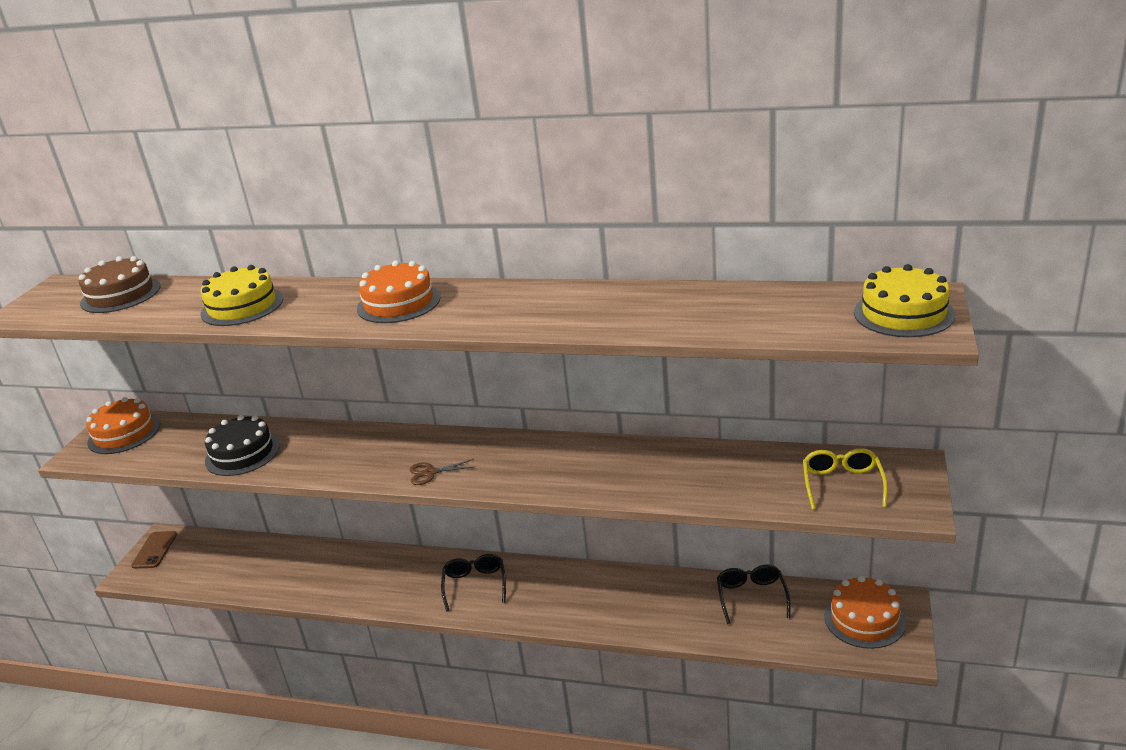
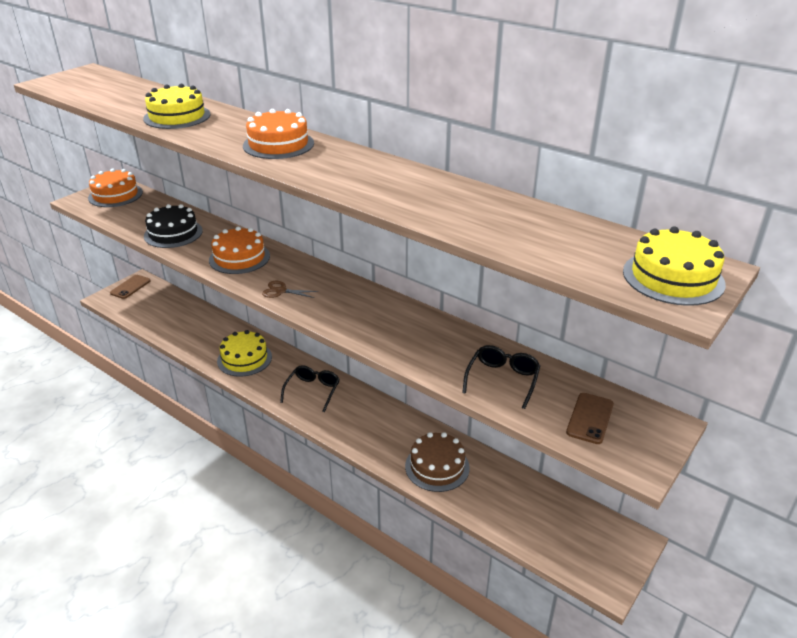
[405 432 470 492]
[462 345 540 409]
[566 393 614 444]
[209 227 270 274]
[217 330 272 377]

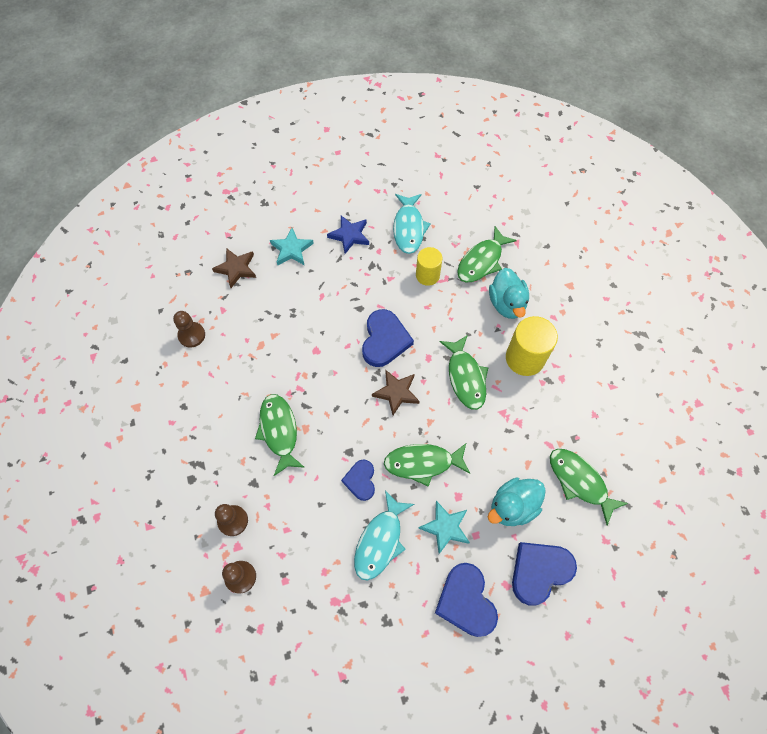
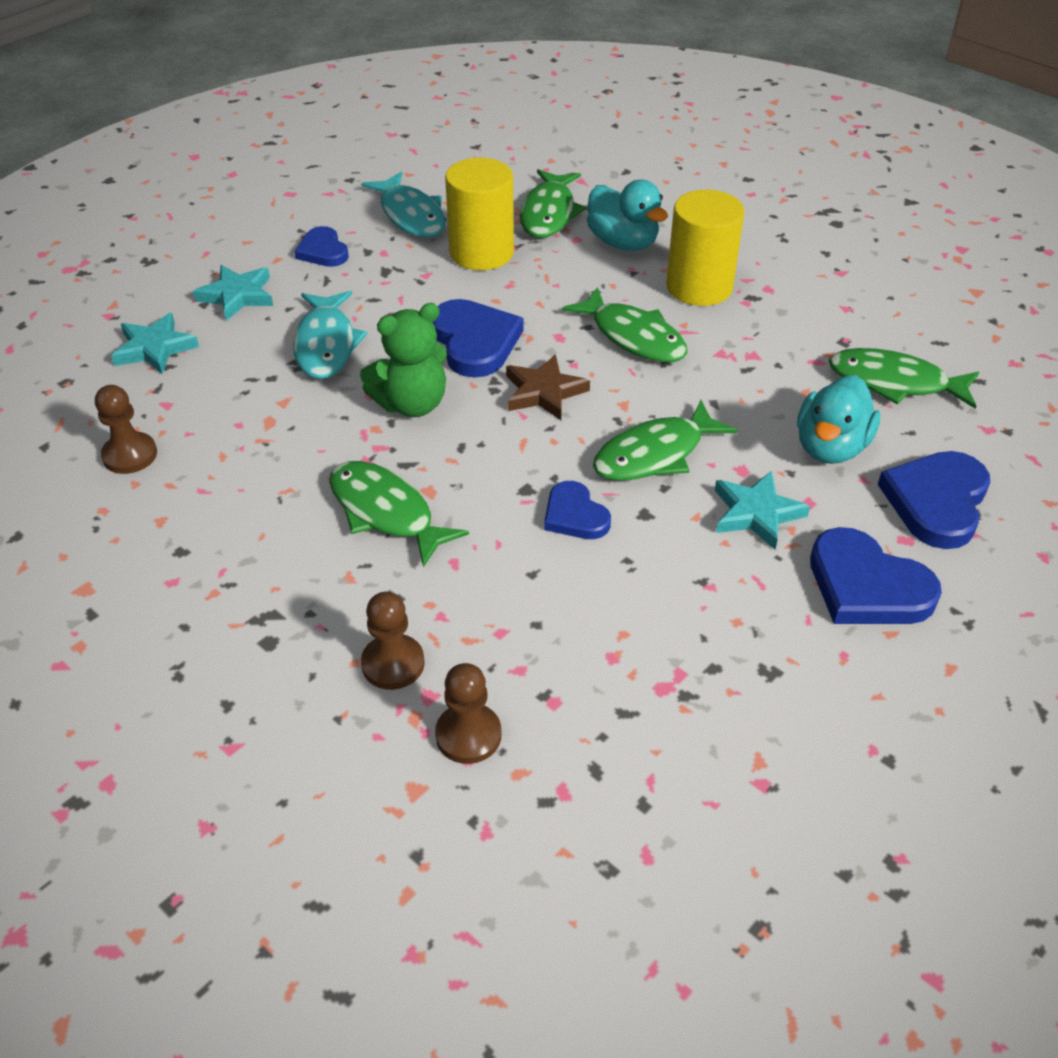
[111 313 199 374]
[294 226 349 267]
[293 291 367 379]
[445 158 514 270]
[360 303 447 417]

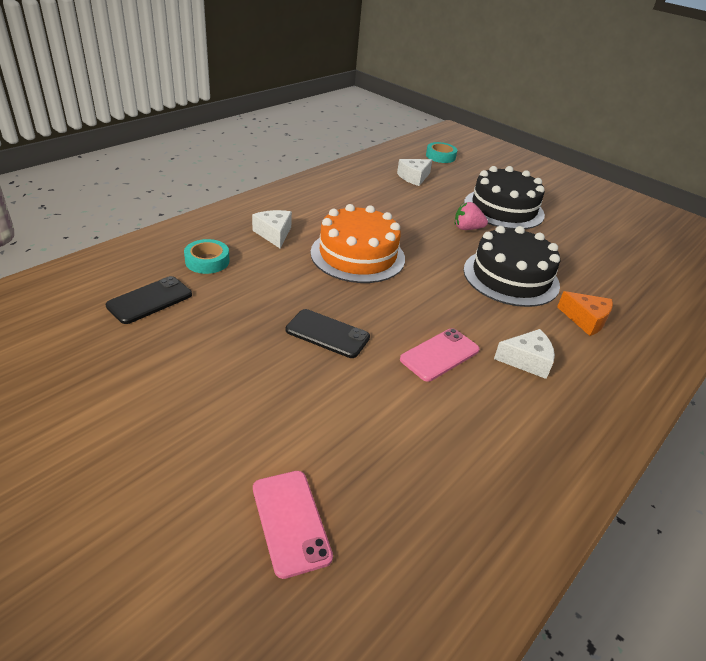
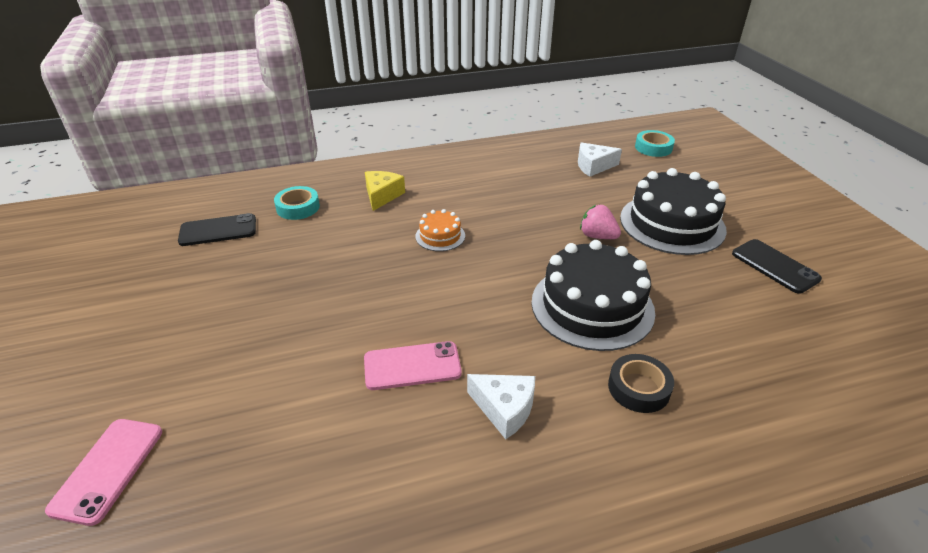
[365 171 405 211]
[732 239 822 294]
[415 209 465 251]
[608 354 674 413]

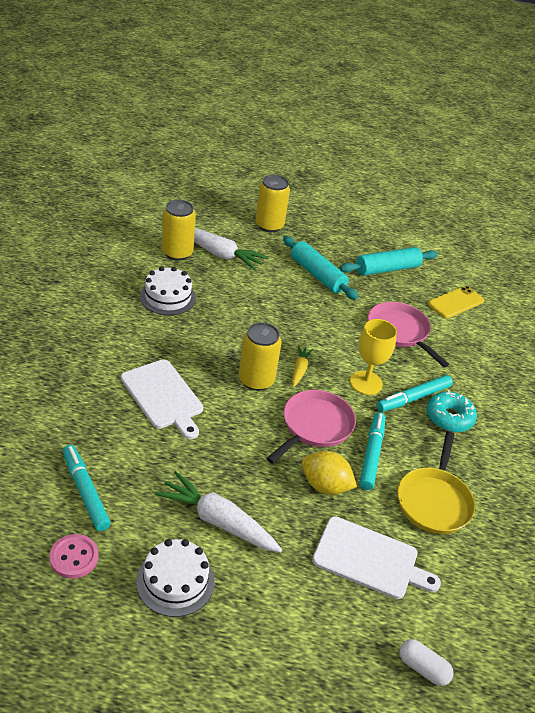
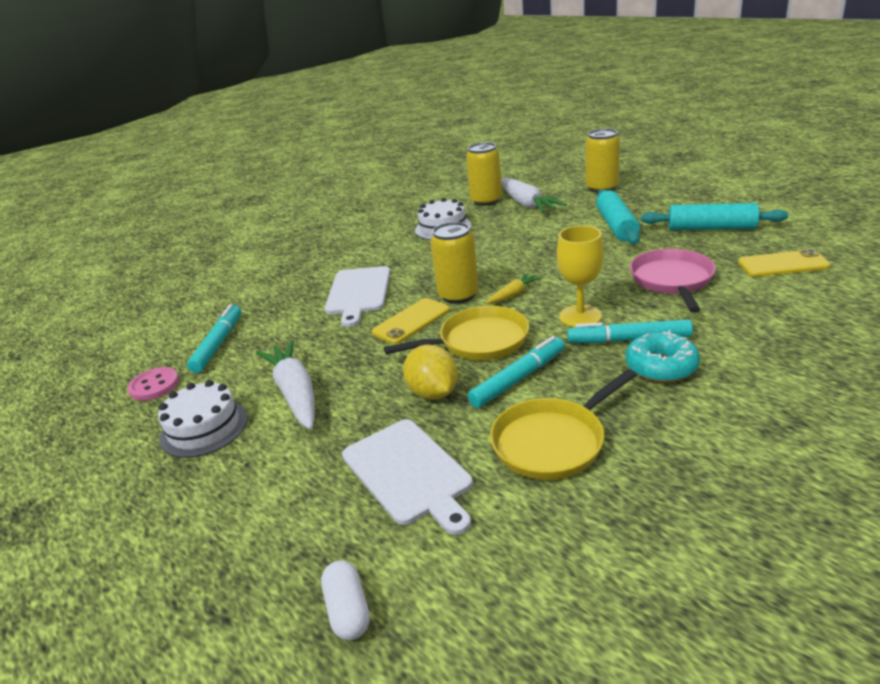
[384 306 529 360]
[372 298 450 344]

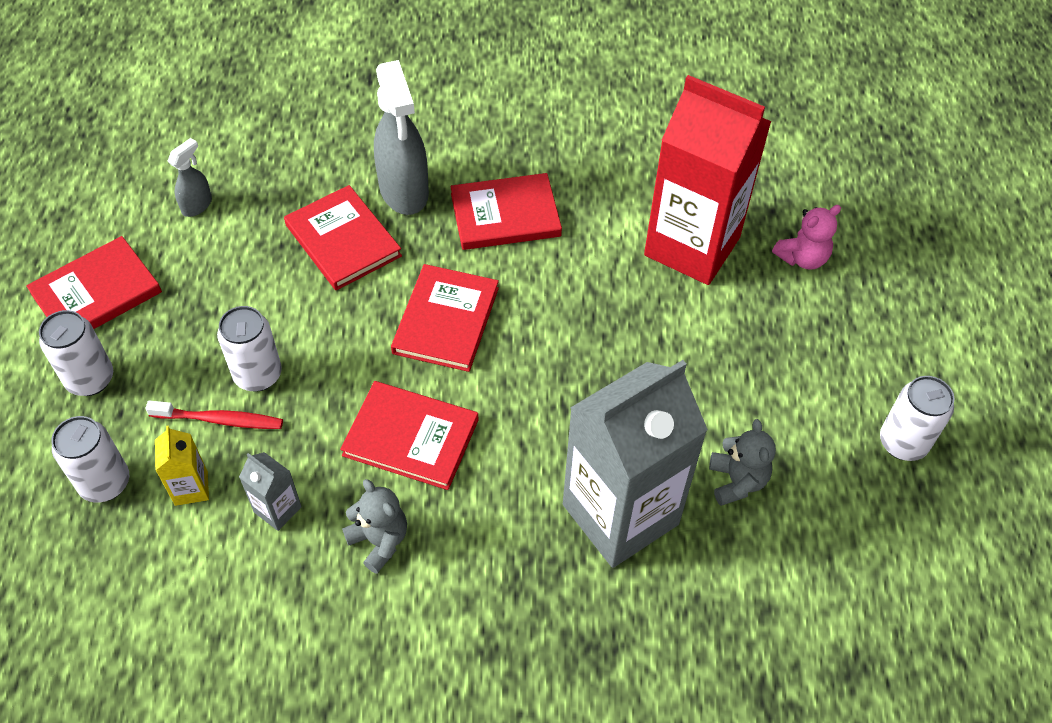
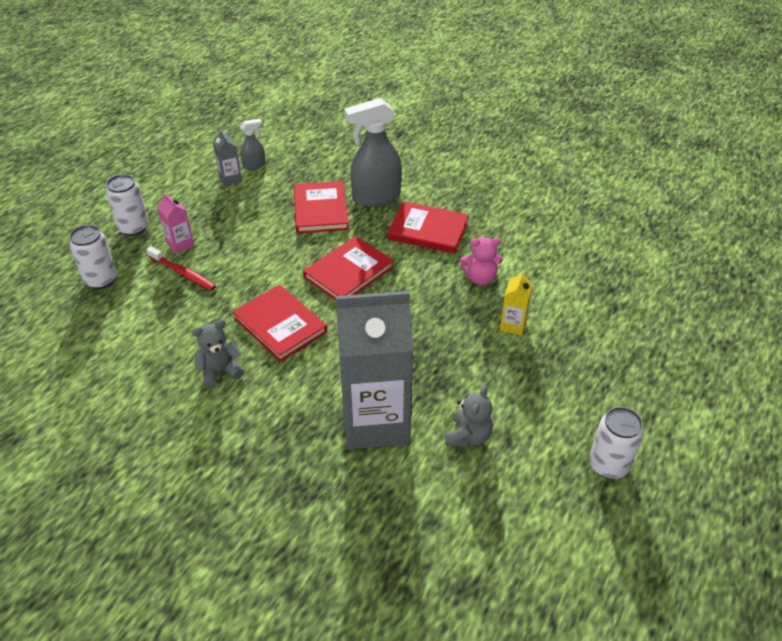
[26 236 162 329] (first image)
[500 271 533 335]
[217 306 282 392] (first image)
[213 129 242 186]
[192 320 244 389]
[344 98 402 207]
[644 75 772 285] (first image)
[460 237 503 285]
[157 193 194 254]

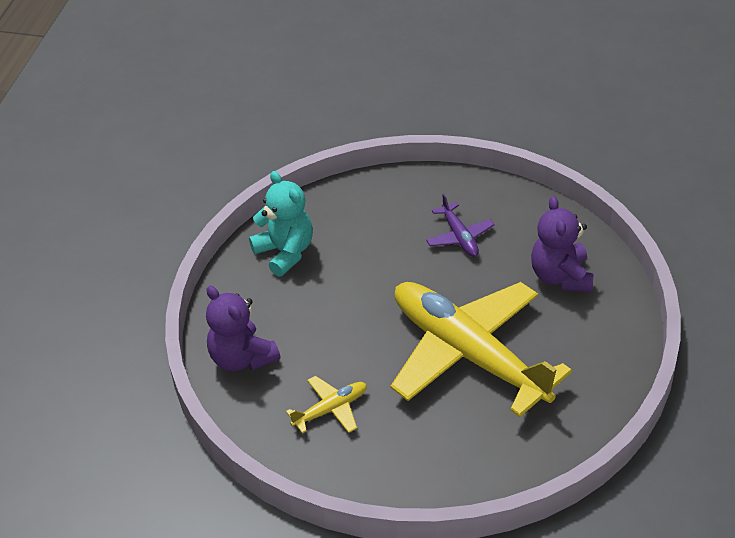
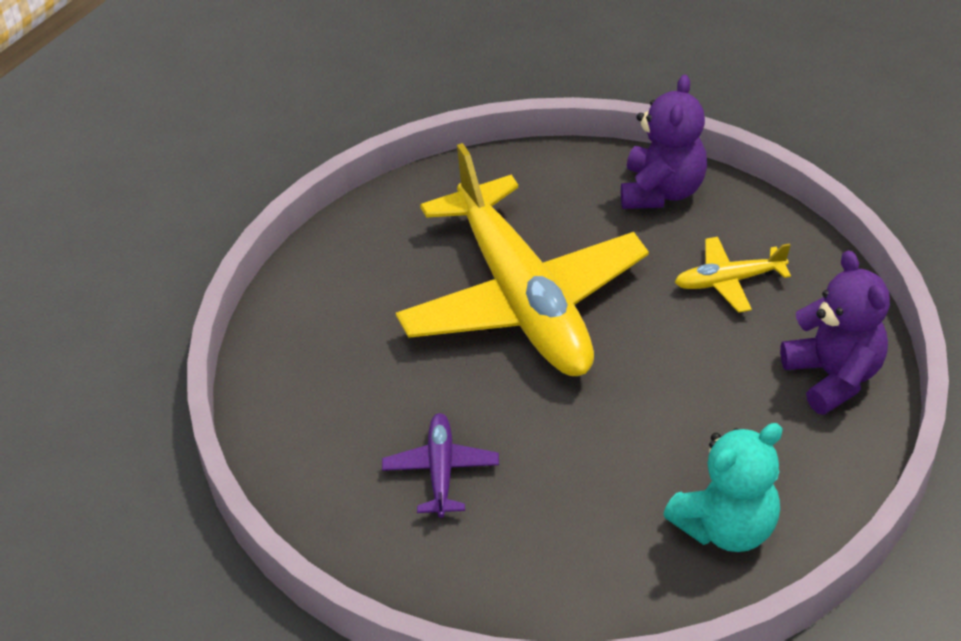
[663 423 783 552]
[621 75 707 209]

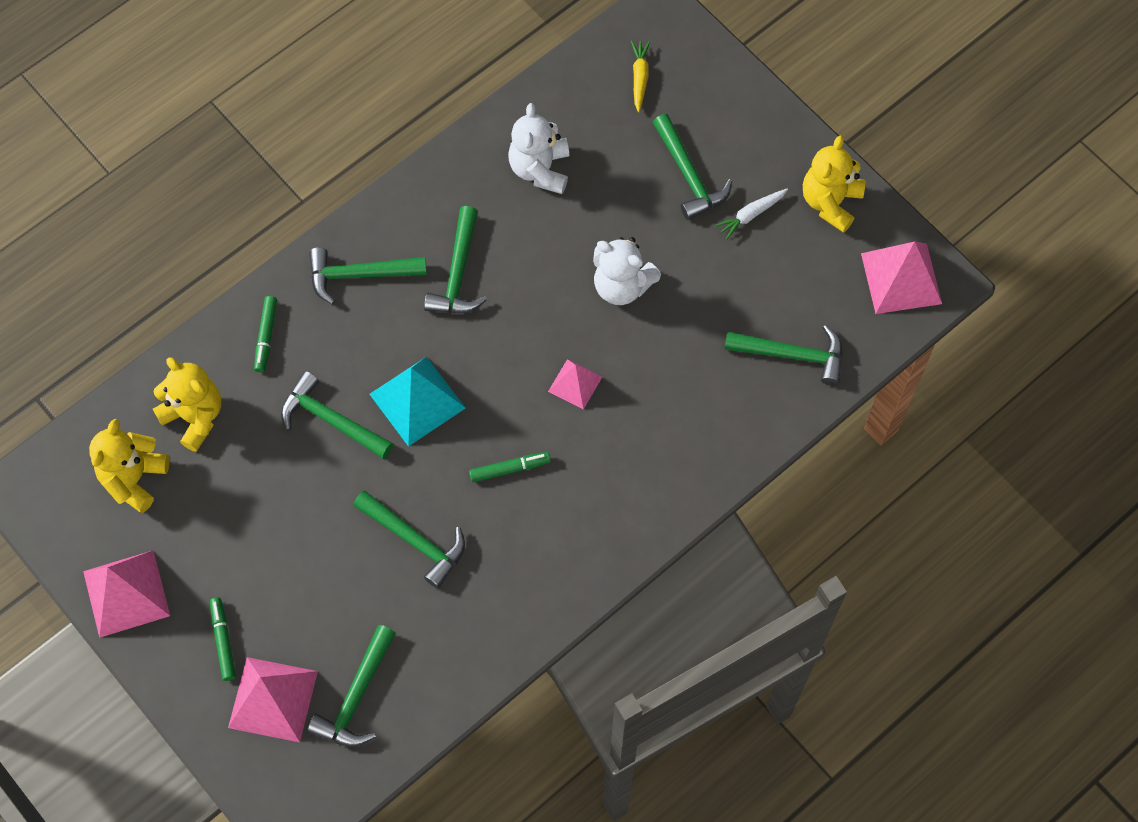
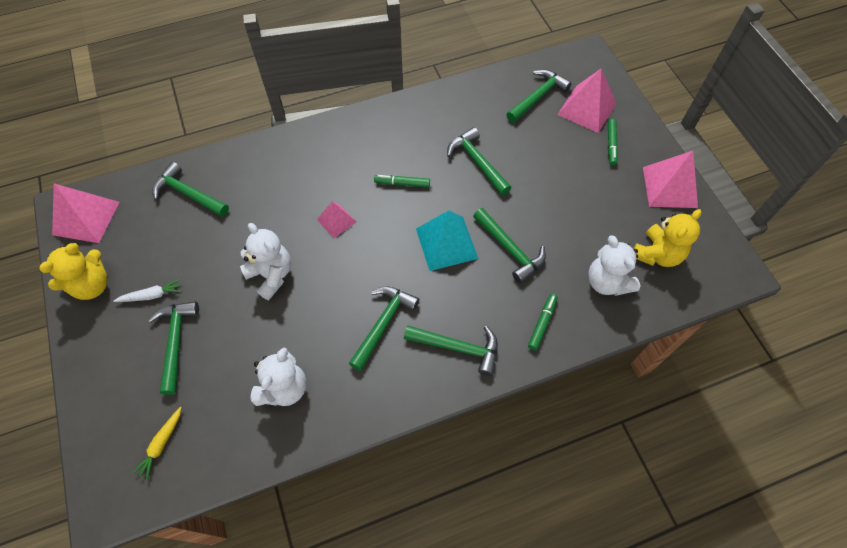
[588 235 641 296]

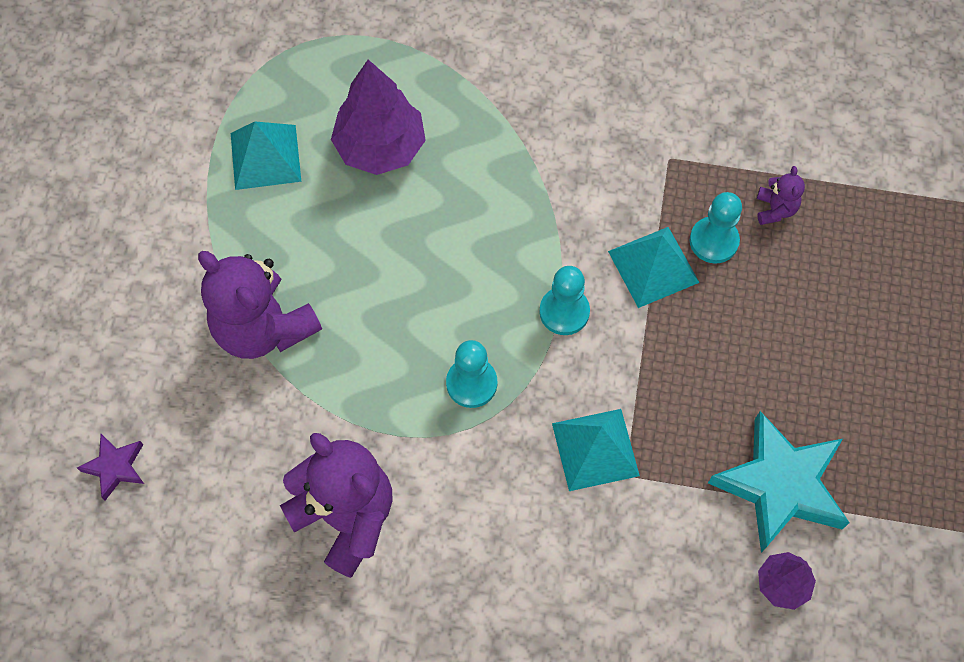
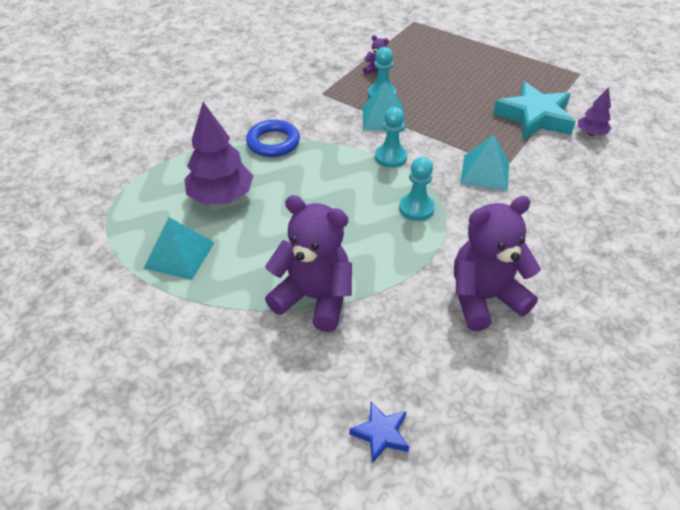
[349 402 409 464]
[265 195 352 332]
[246 120 300 157]

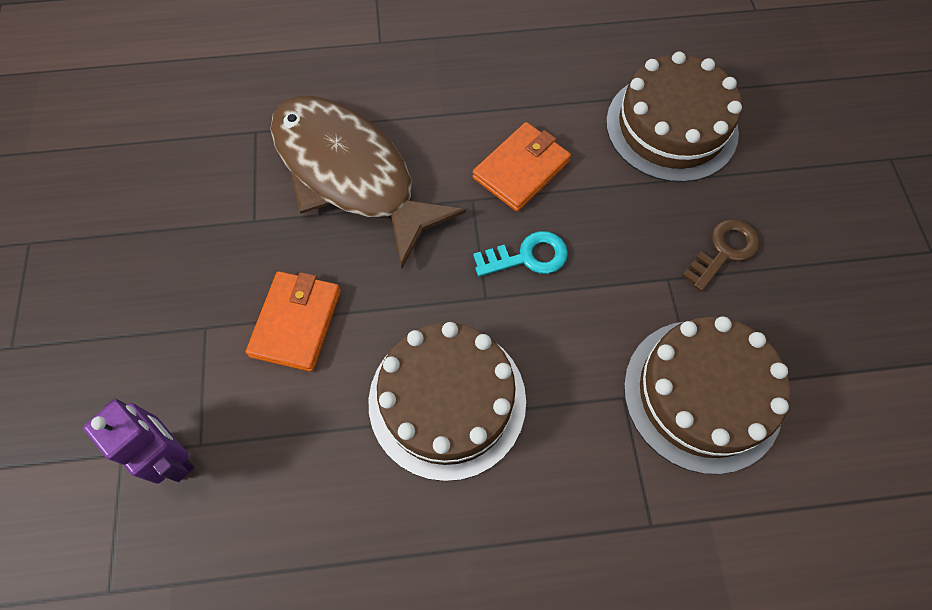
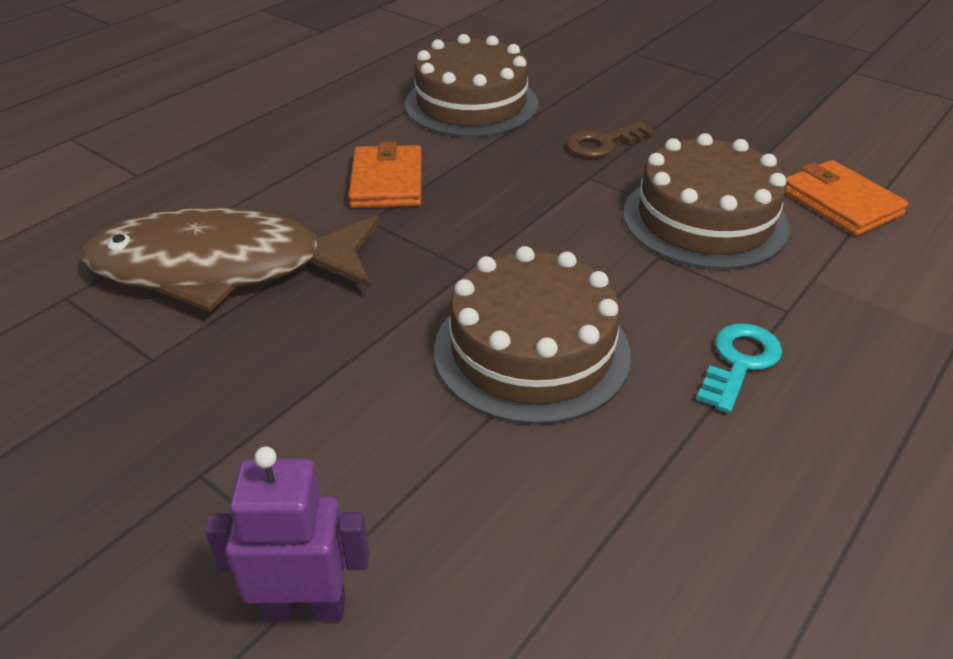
[786 160 909 236]
[696 323 782 413]
[567 121 654 158]

